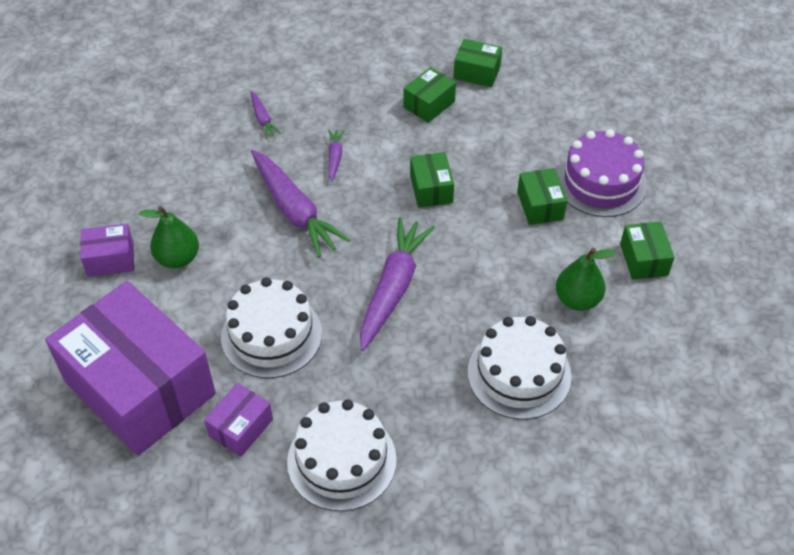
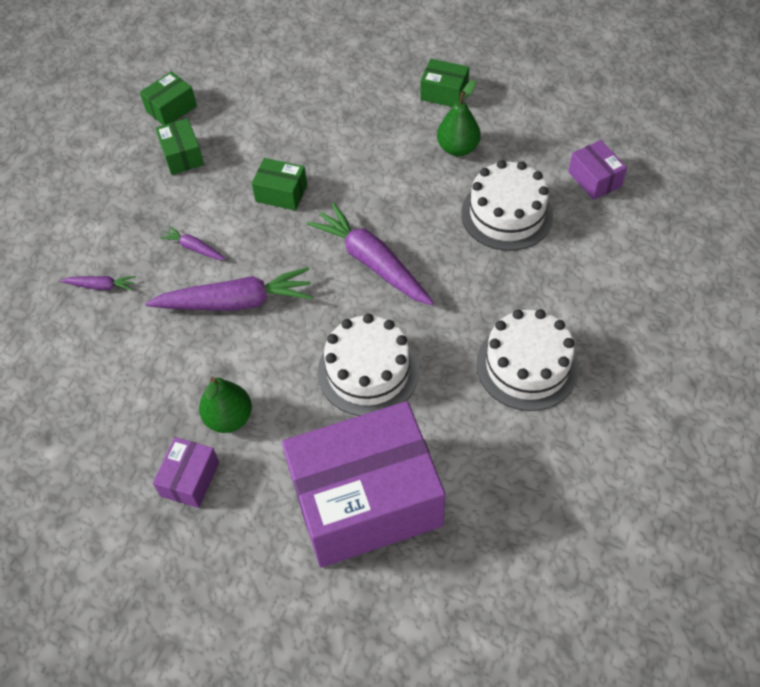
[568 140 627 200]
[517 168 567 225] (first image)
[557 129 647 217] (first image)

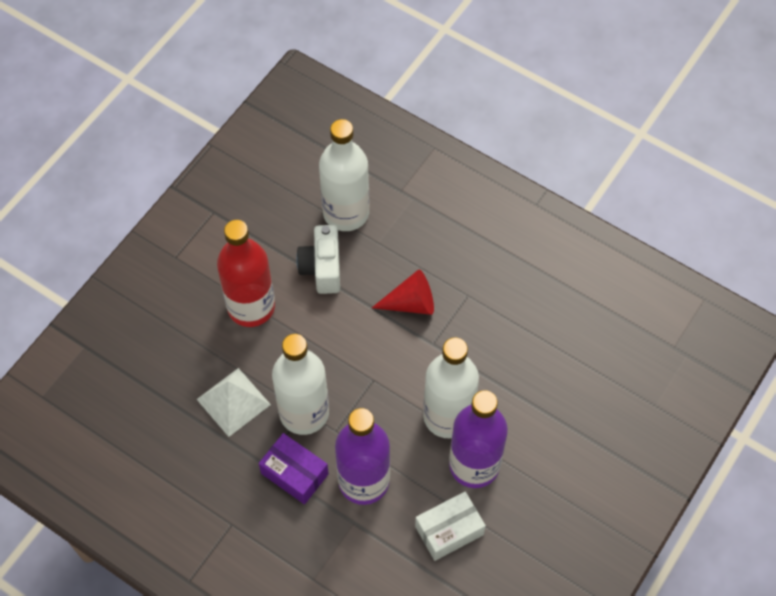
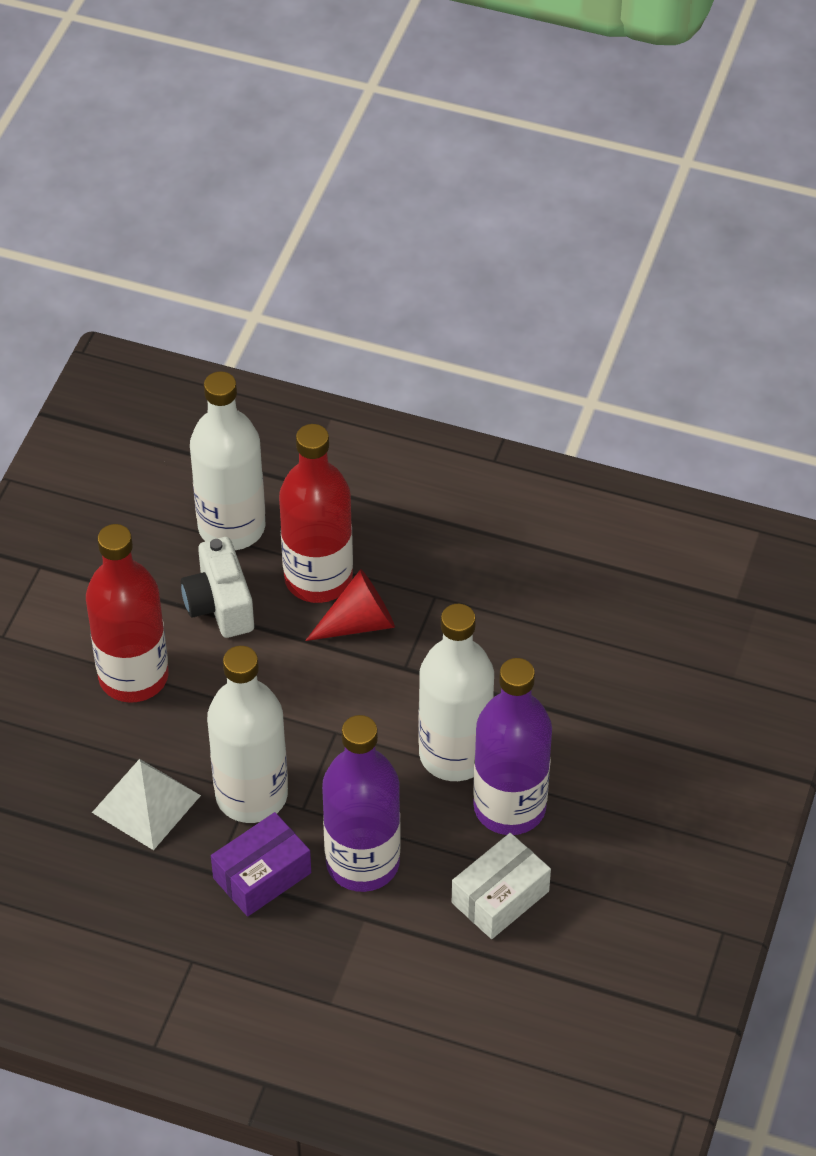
[211 812 311 917]
[279 424 353 603]

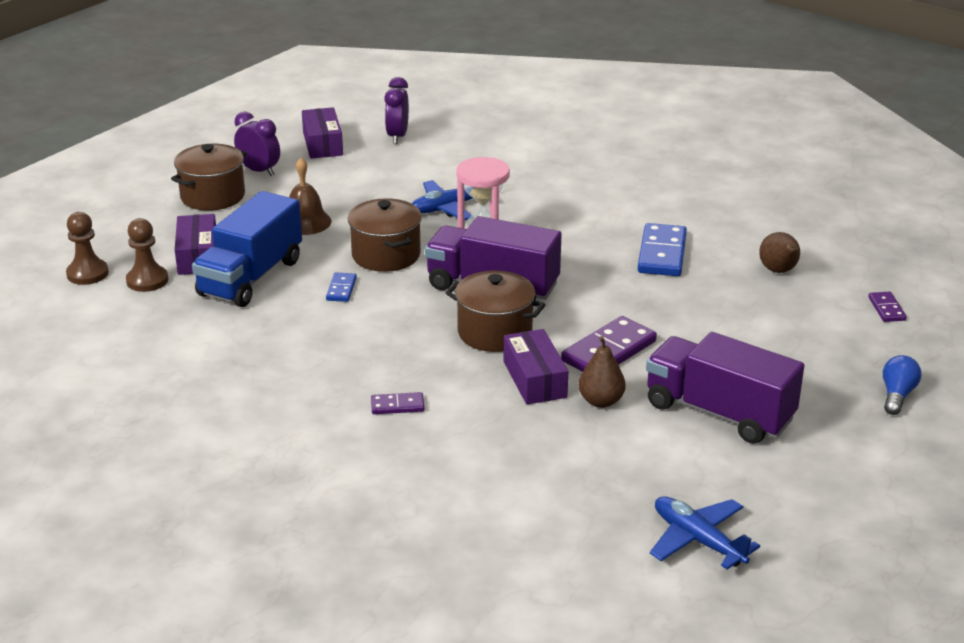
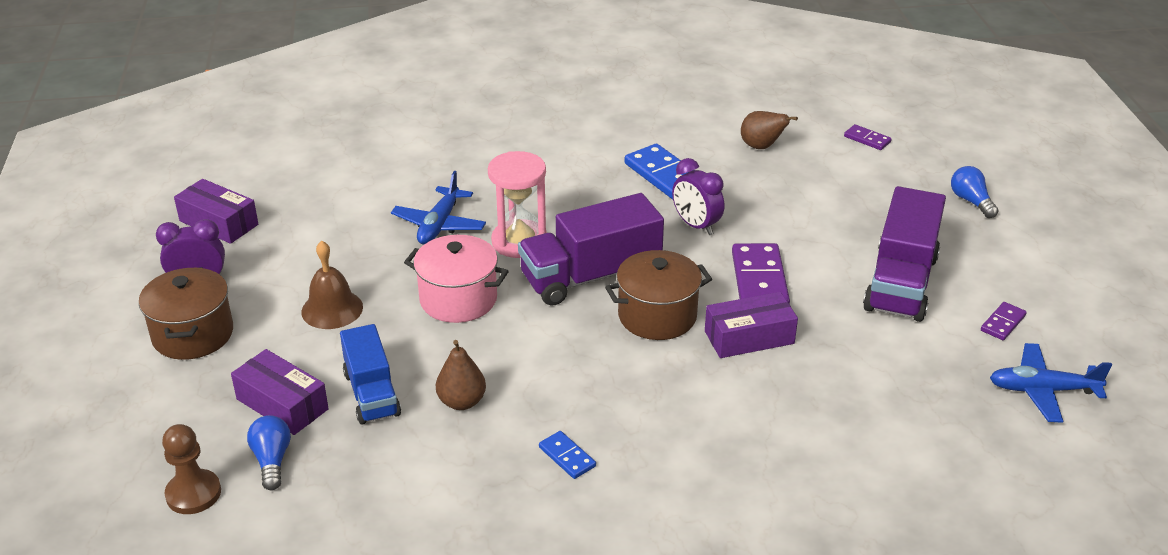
[247 415 291 490]
[340 324 401 424]
[539 431 596 479]
[404 235 509 323]
[981 302 1027 340]
[672 158 724 235]
[705 292 798 358]
[436 340 486 410]
[863 186 946 322]

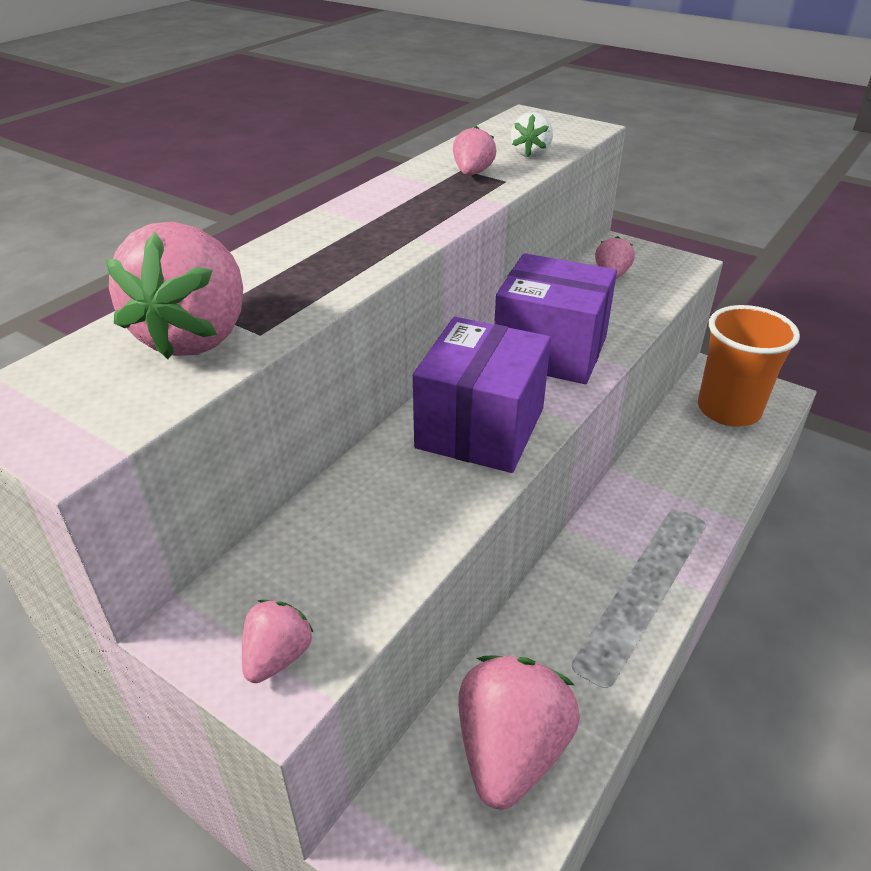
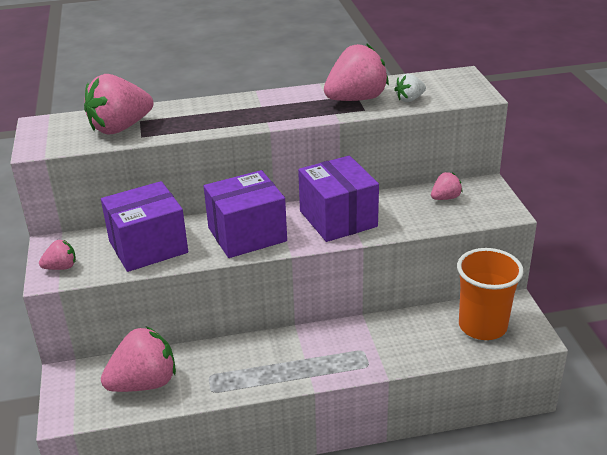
[324 44 389 101]
[101 181 188 272]

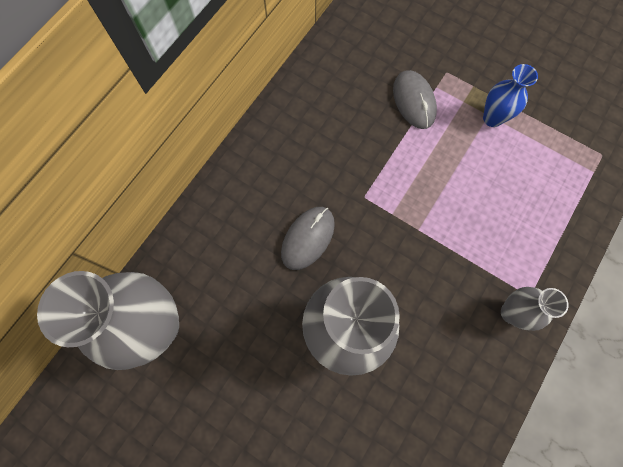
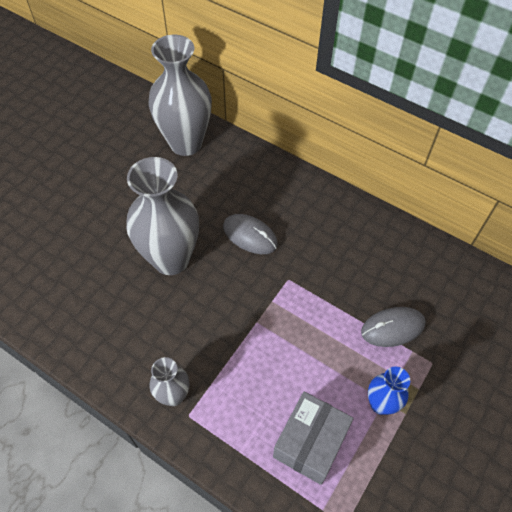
[273 392 354 485]

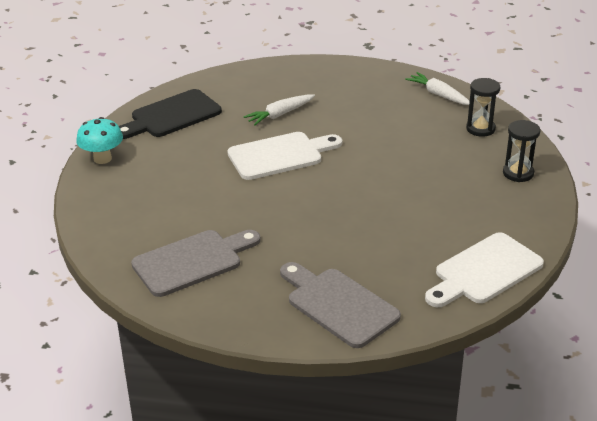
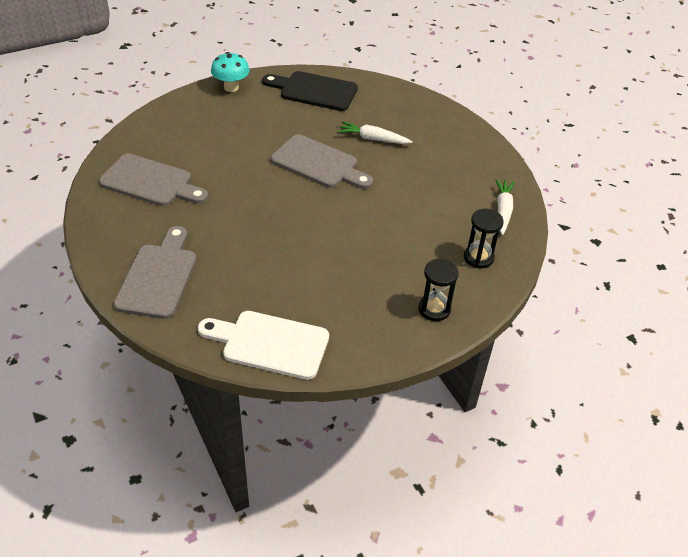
[271 134 373 189]

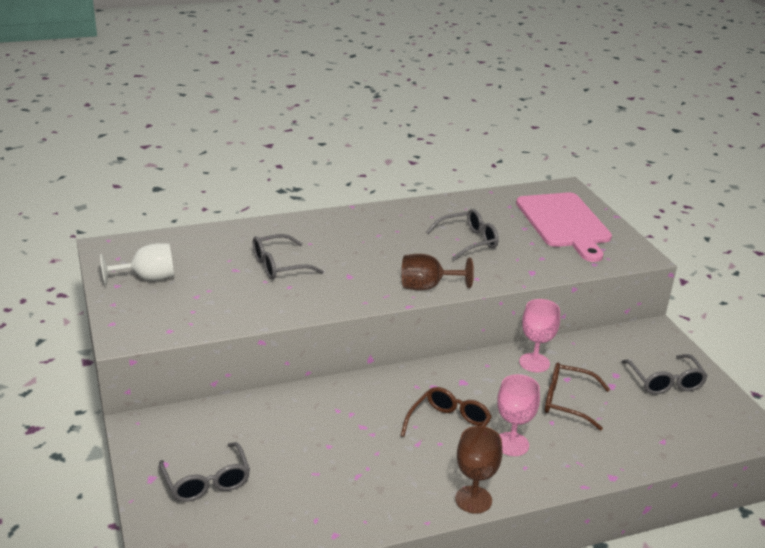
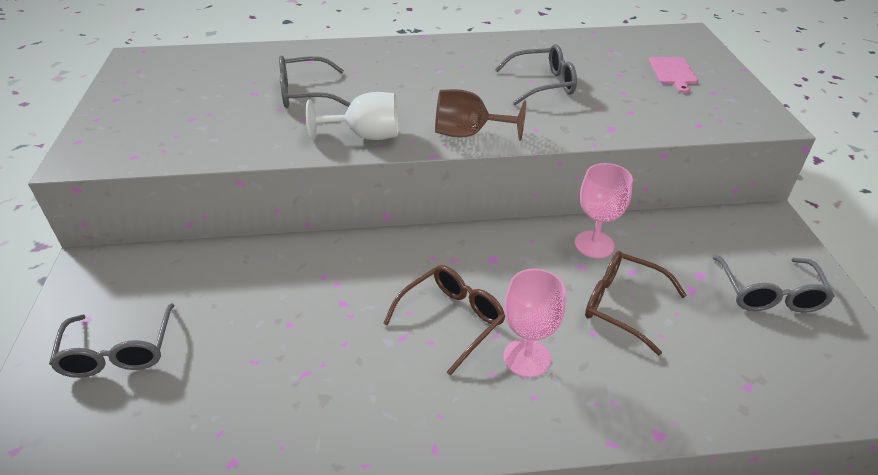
[306 92 398 140]
[455 426 502 514] (first image)
[649 57 698 93]

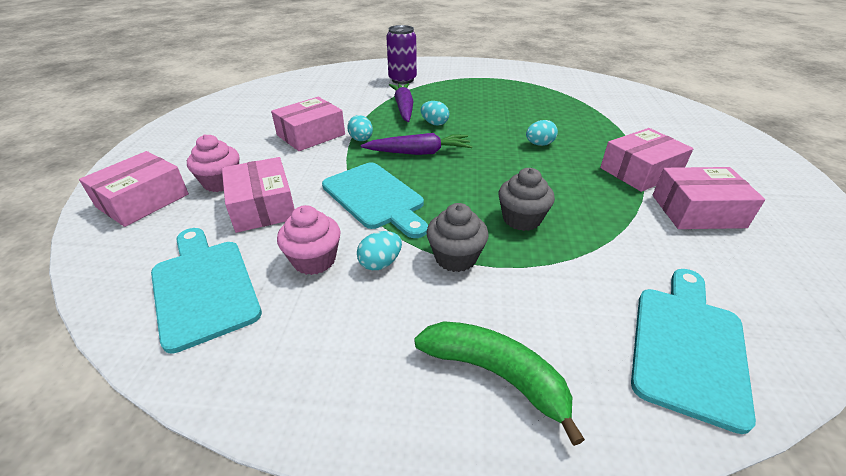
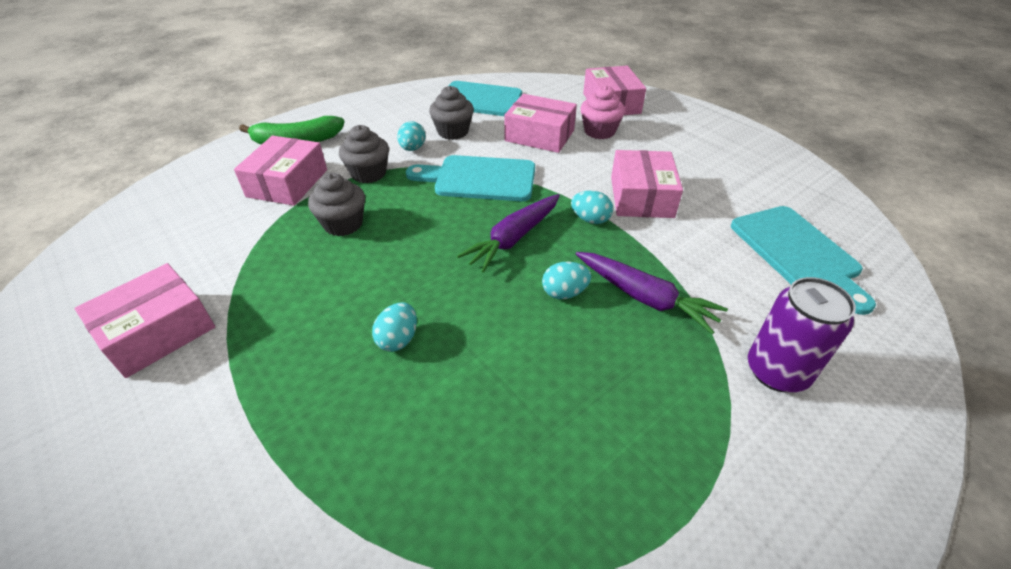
[429 86 474 140]
[234 136 327 206]
[731 206 876 315]

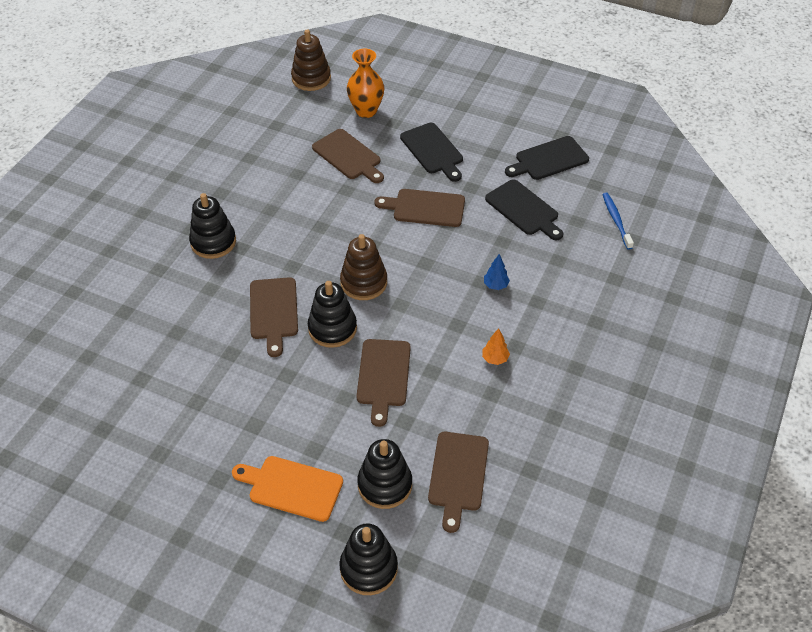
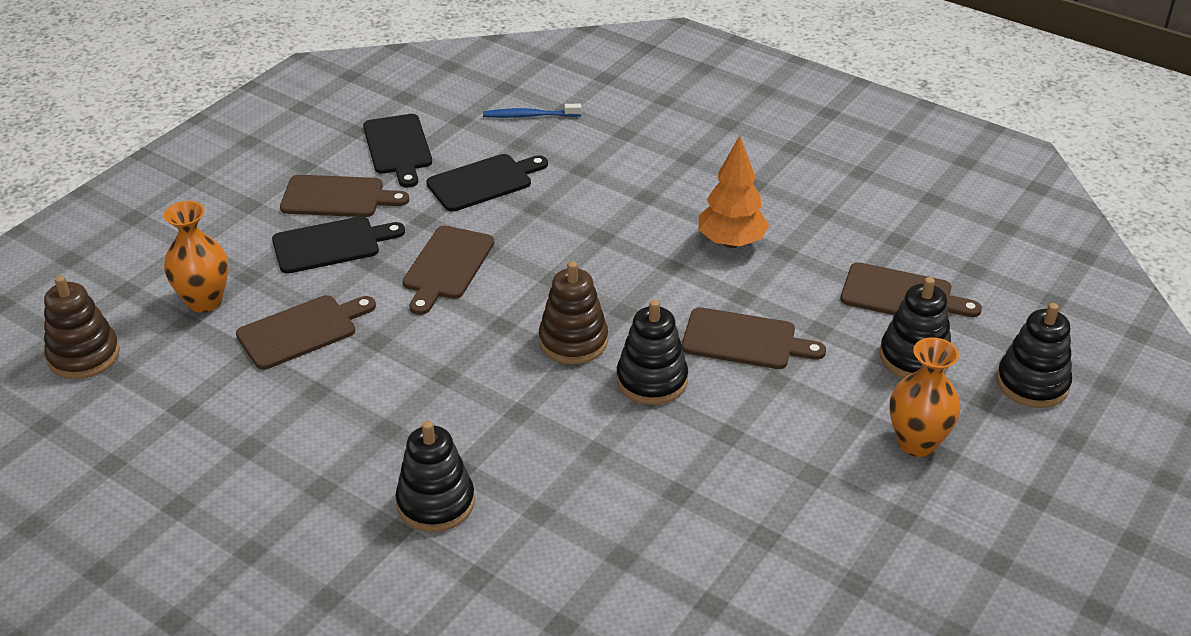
[889 337 961 457]
[280 175 409 217]
[699 136 769 248]
[484 254 510 290] (first image)

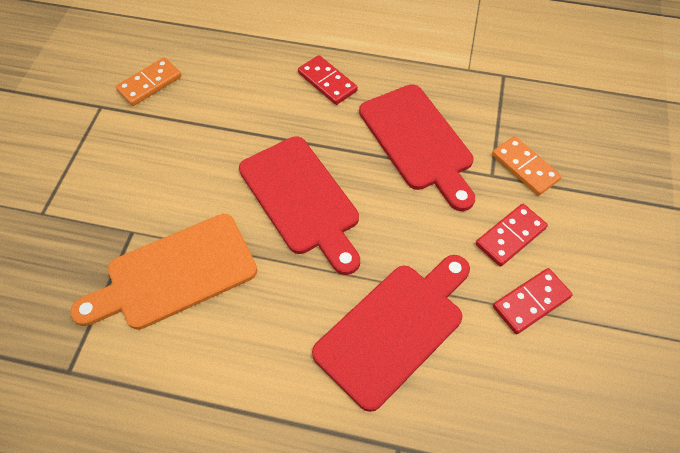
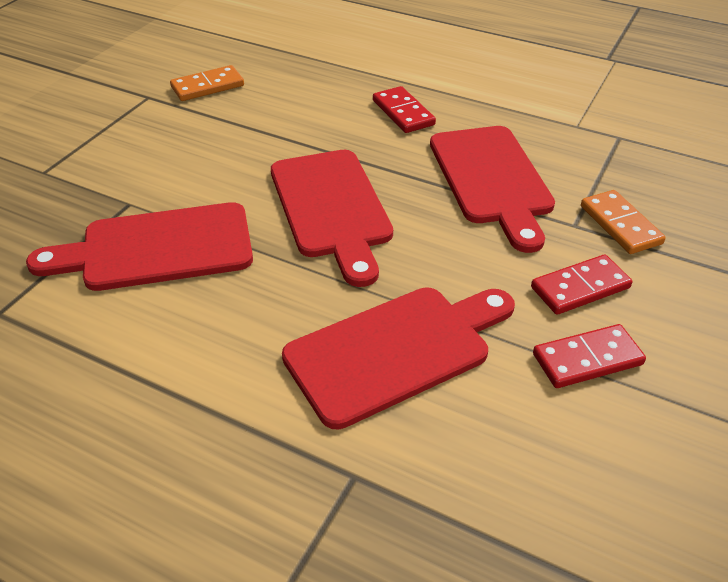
[26 202 253 291]

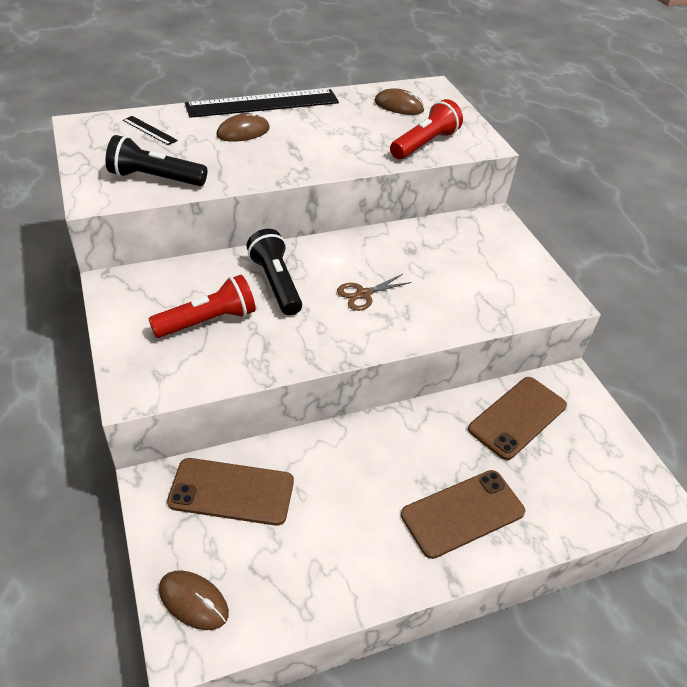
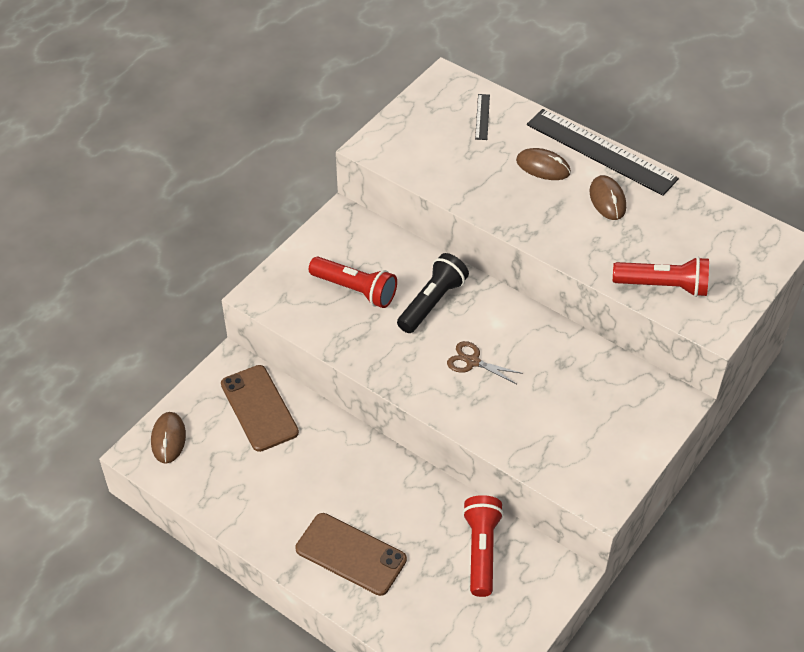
[105 135 207 186] (first image)
[590 175 626 220]
[462 495 504 597]

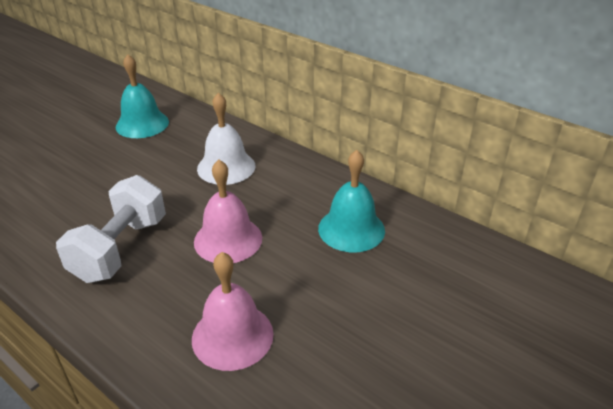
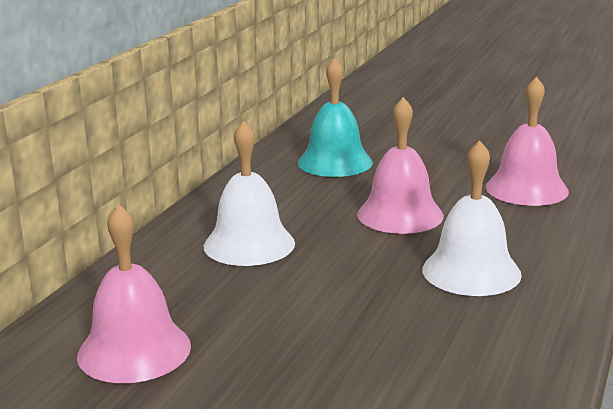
[422 140 522 296]
[77 204 191 383]

